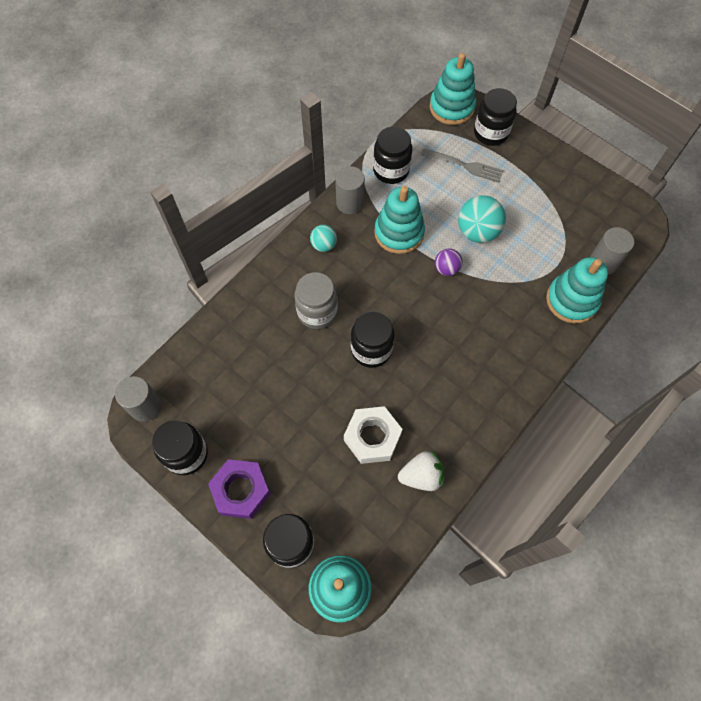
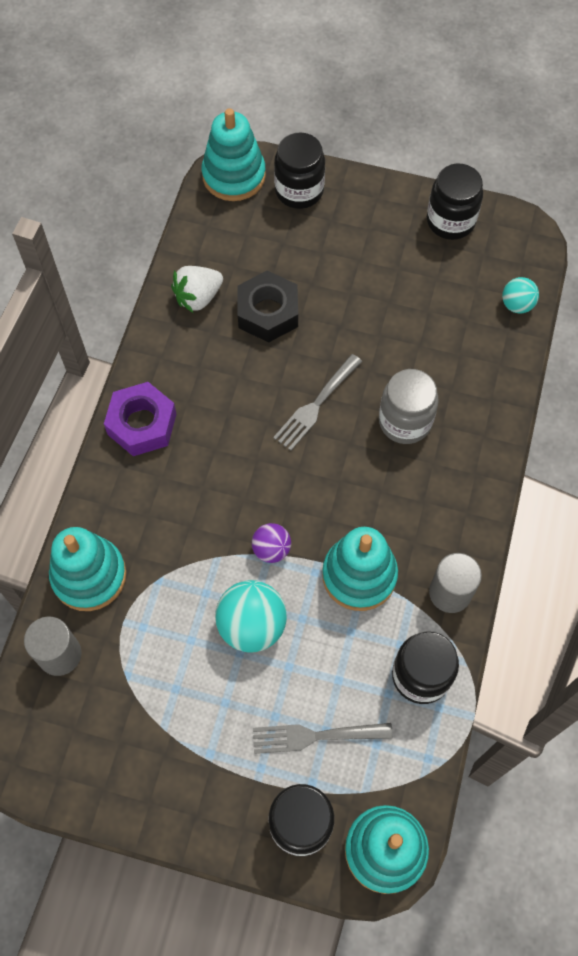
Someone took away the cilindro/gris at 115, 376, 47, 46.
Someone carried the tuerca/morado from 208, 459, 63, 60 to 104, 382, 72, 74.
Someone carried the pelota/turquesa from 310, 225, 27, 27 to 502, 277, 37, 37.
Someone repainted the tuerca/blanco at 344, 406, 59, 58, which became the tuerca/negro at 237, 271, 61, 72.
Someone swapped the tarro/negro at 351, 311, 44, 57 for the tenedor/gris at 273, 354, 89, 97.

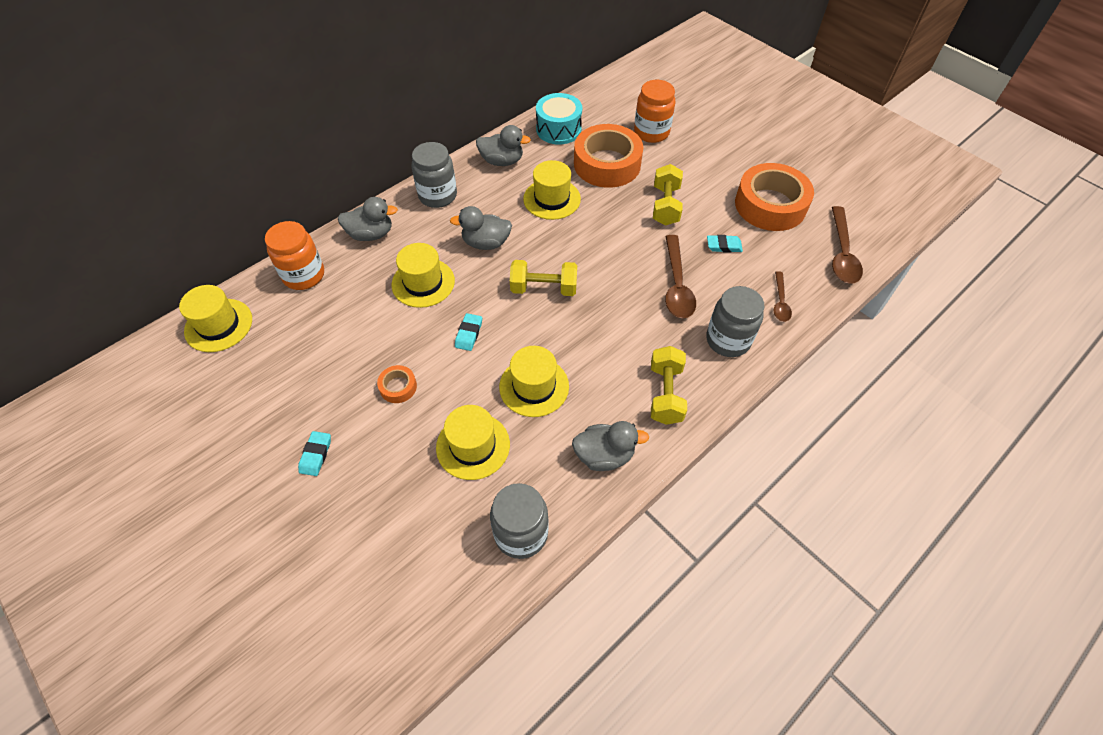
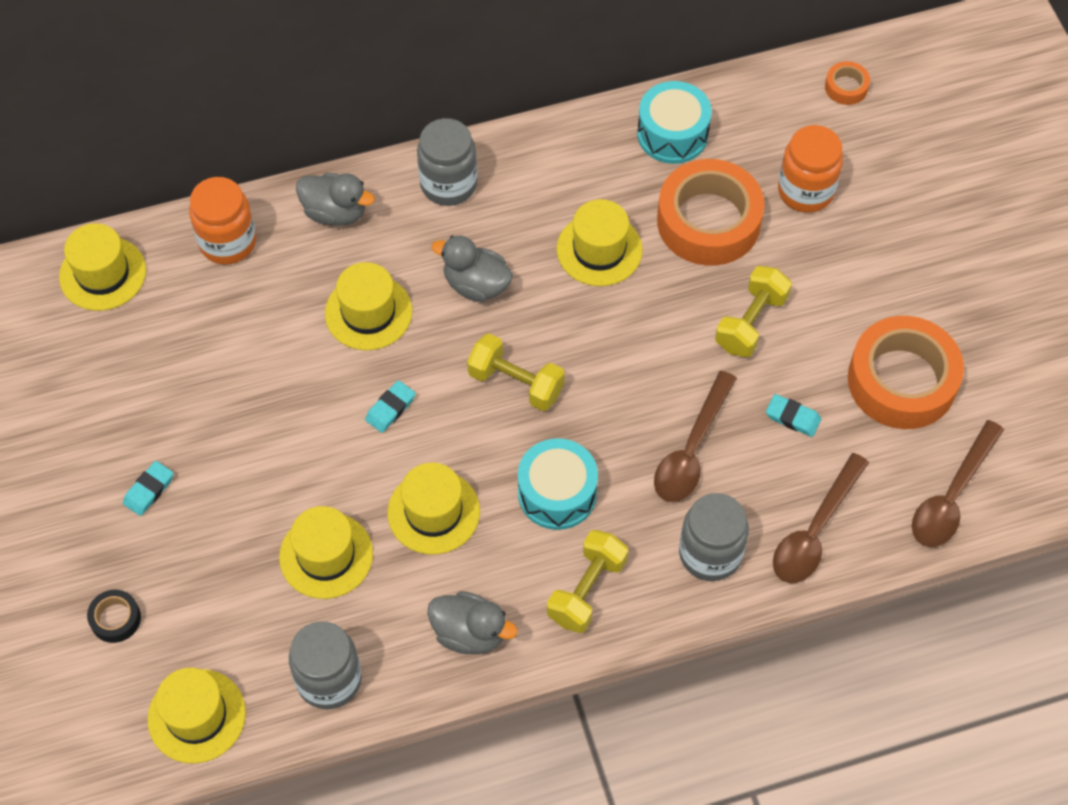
Someone carried the cinta adhesiva/naranja from 377, 365, 40, 38 to 825, 61, 45, 44.
Someone took away the pato/gris at 476, 125, 55, 41.
Someone scaled the cuchara/marrón at 774, 271, 18, 51 by 1.72.
Someone put down the cinta adhesiva/negro at 87, 590, 54, 53.
Someone put down the sombrero/amarillo at 148, 668, 98, 96.
Someone put down the tambor/turquesa at 518, 438, 80, 92.

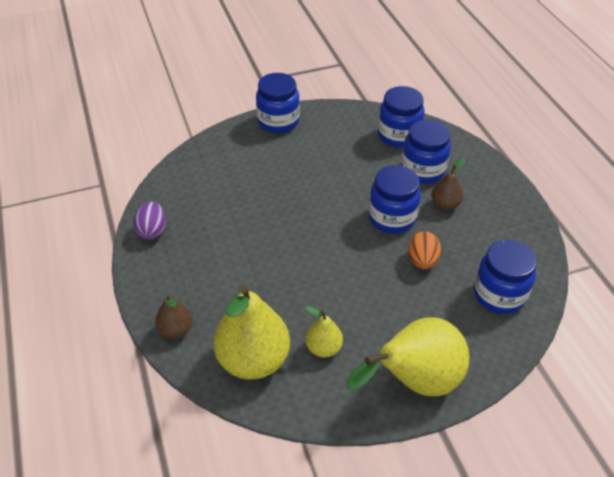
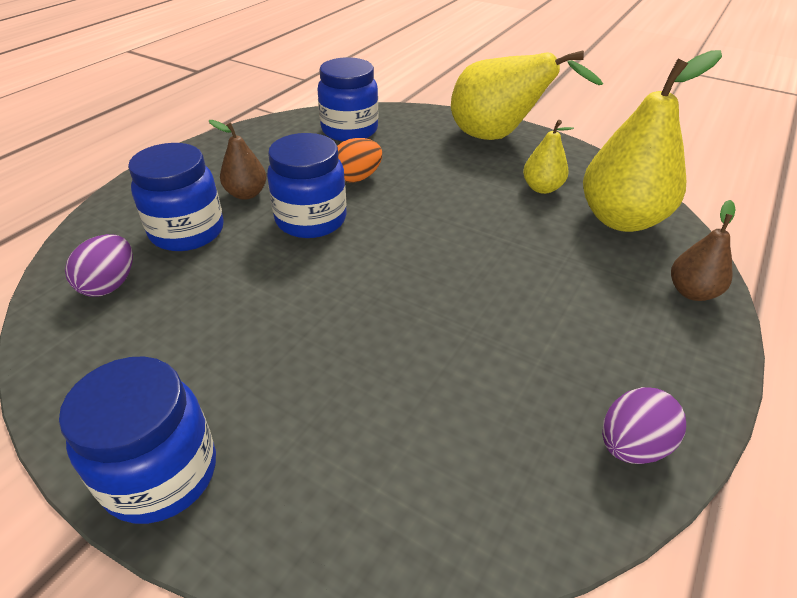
Someone swapped the tarro/azul at 378, 86, 46, 62 for the huevo/morado at 65, 234, 68, 63.

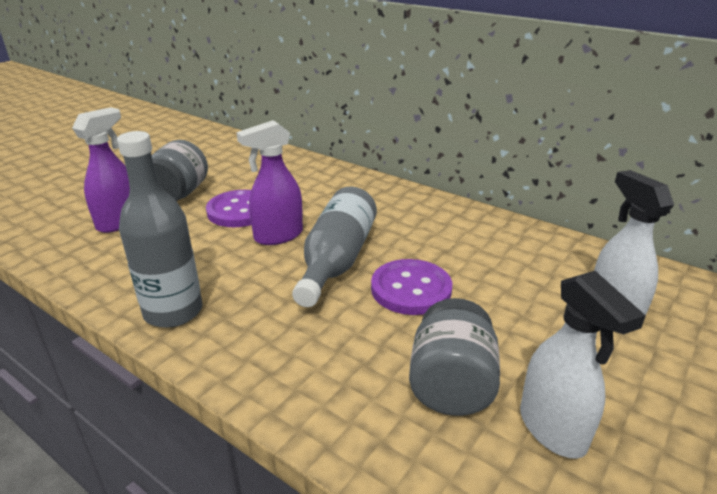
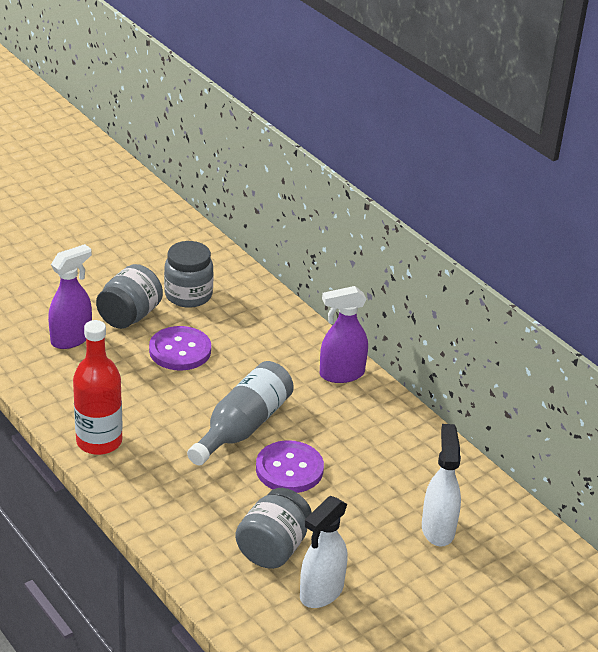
Someone repainted the botella/gris at 117, 131, 86, 197, which became the botella/rojo at 73, 320, 50, 135.
Someone carried the pulverizador/morado from 236, 120, 67, 125 to 320, 286, 48, 97.
Someone rotated the pulverizador/blanco at 520, 271, 126, 188 by 45 degrees clockwise.
Someone put down the tarro/gris at 164, 241, 50, 67.

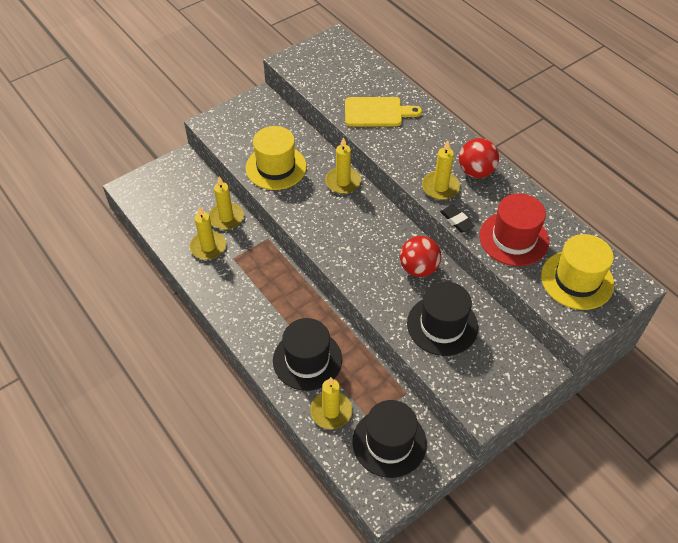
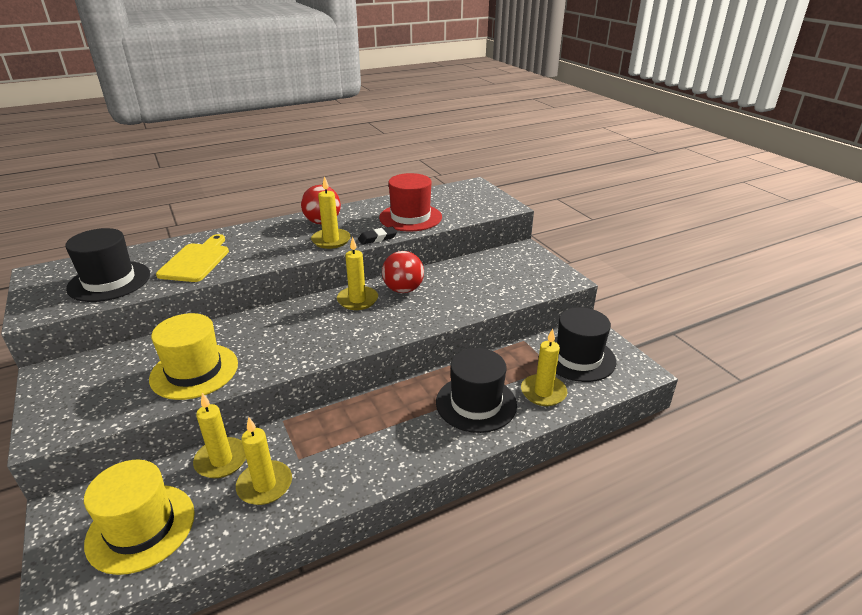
Someone carried the vela/amarillo from 325, 137, 36, 57 to 337, 237, 41, 73.
Someone carried the sombrero/negro from 407, 281, 71, 75 to 65, 228, 85, 74.
Someone carried the sombrero/amarillo from 541, 234, 73, 76 to 84, 460, 111, 115.

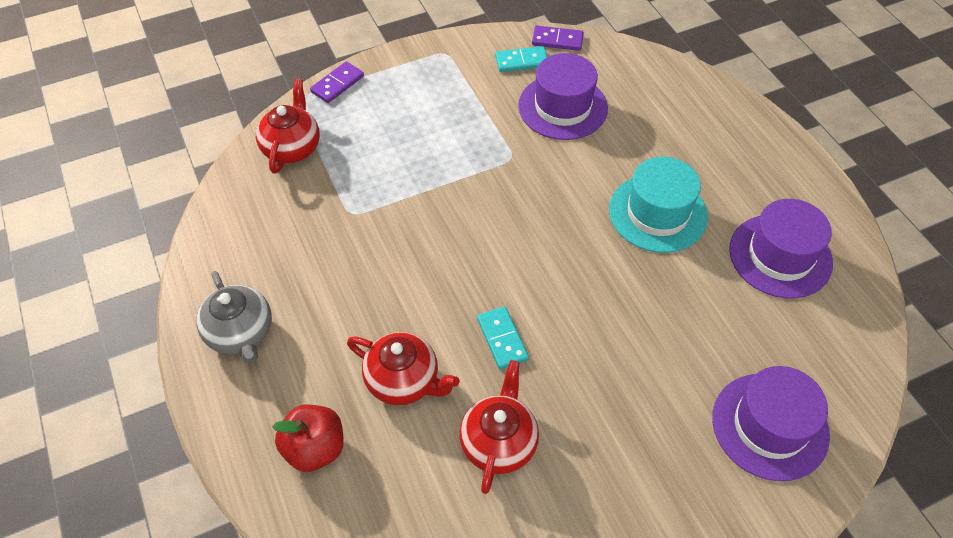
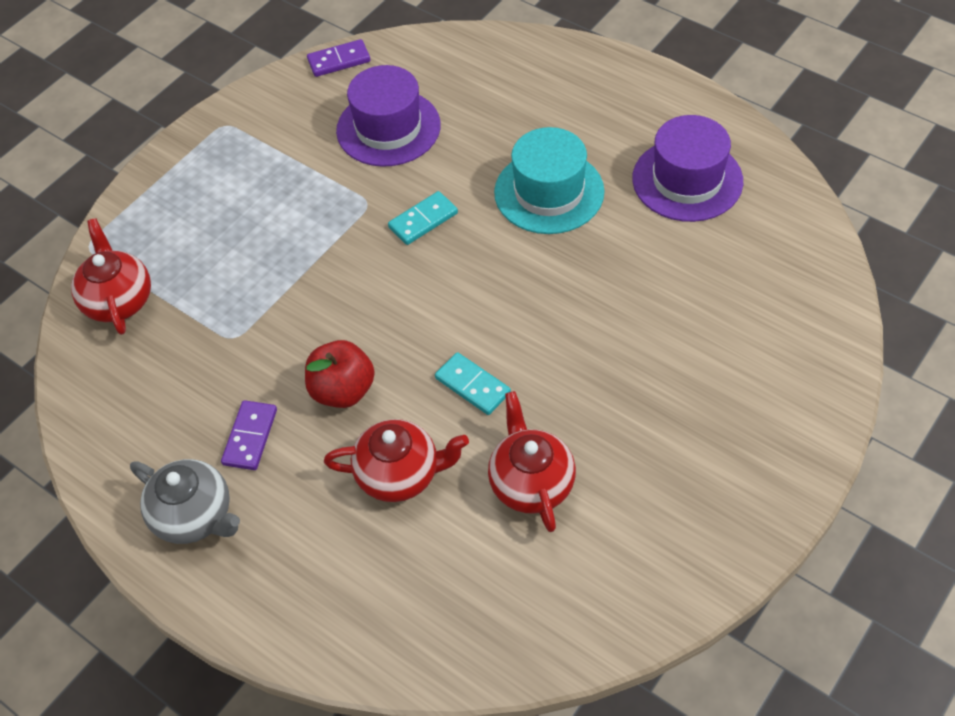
Someone carried the manzana/rojo from 272, 405, 72, 67 to 305, 340, 70, 68.
Someone carried the ficha de dominó/morado from 310, 61, 54, 42 to 221, 400, 56, 70.
Someone carried the ficha de dominó/turquesa from 495, 46, 52, 26 to 388, 191, 70, 54.
Someone took away the sombrero/morado at 712, 366, 118, 115.

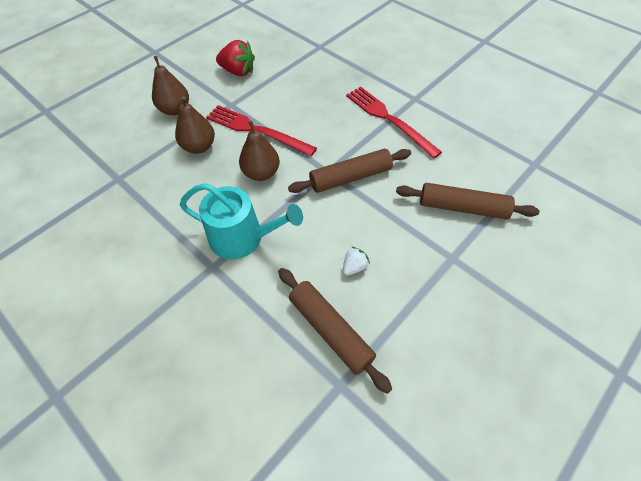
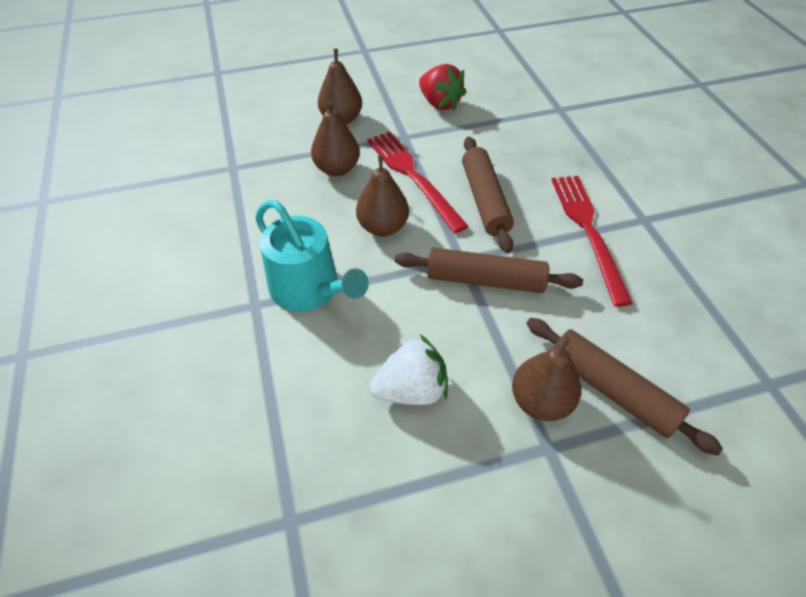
Someone carried the rodillo/marrón from 278, 268, 114, 126 to 462, 137, 52, 116.
Someone scaled the fresa/blanco at 343, 247, 27, 28 by 1.84.
Someone put down the pera/marrón at 512, 336, 69, 85.

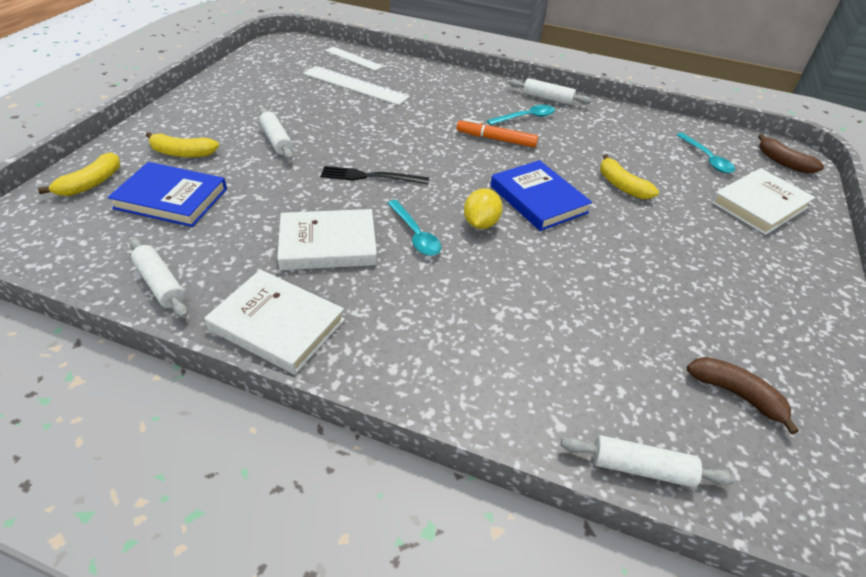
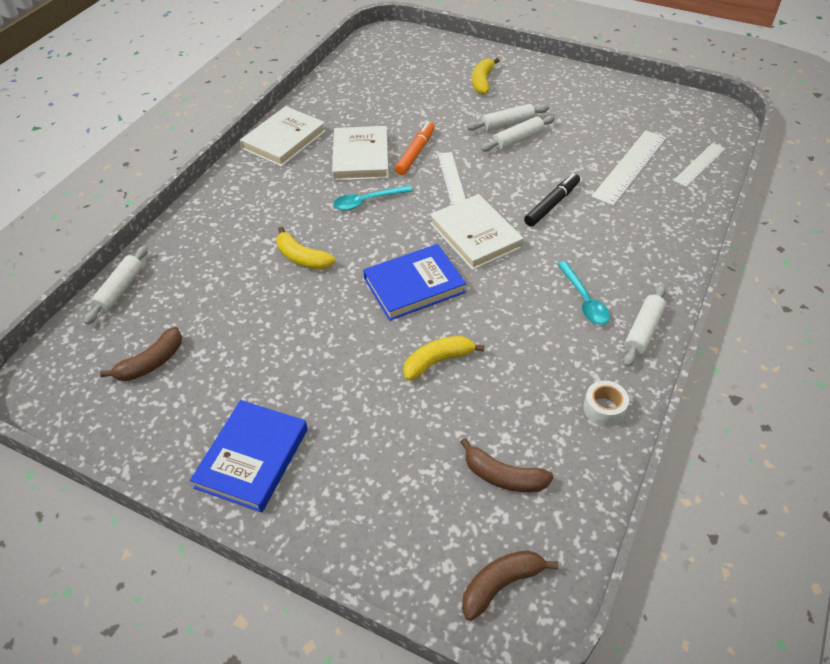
Someone carried the plátano/amarillo from 38, 152, 82, 44 to 276, 227, 59, 43.
Someone carried the libro/azul from 108, 162, 119, 65 to 190, 400, 118, 113.
Someone carried the rodillo/blanco from 130, 238, 58, 80 to 481, 115, 74, 37.
Someone swapped the tenedor/negro at 321, 166, 108, 18 for the regla/blanco at 438, 152, 27, 53.
Someone carried the rotulador/naranja from 457, 118, 81, 30 to 395, 121, 40, 54.
Someone took away the limón/amarillo at 464, 188, 39, 41.
Someone swapped the cuchara/turquesa at 676, 133, 59, 40 for the plátano/marrón at 460, 438, 93, 54.
Someone carried the libro/blanco from 711, 168, 104, 67 to 430, 194, 94, 76.
Someone put down the rotulador/negro at 524, 173, 56, 54.
Someone put down the cinta adhesiva/blanco at 583, 381, 46, 45.

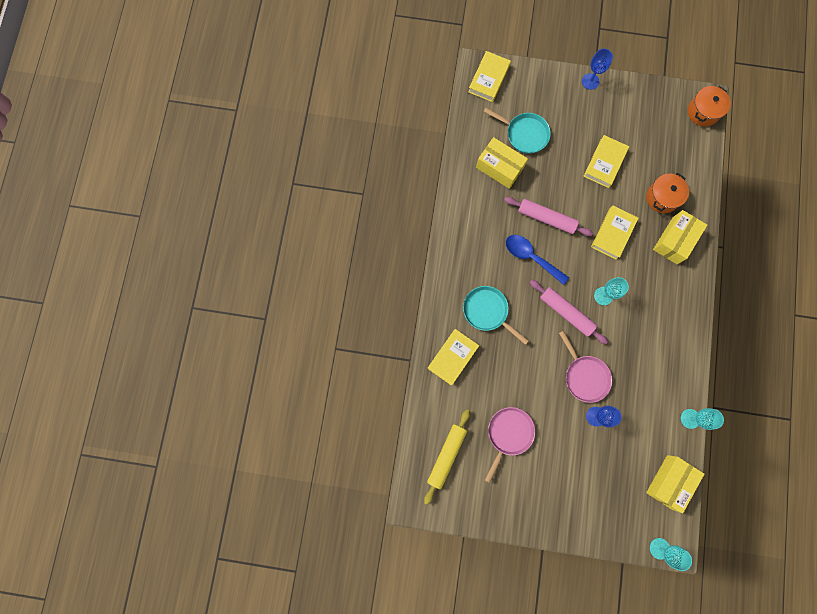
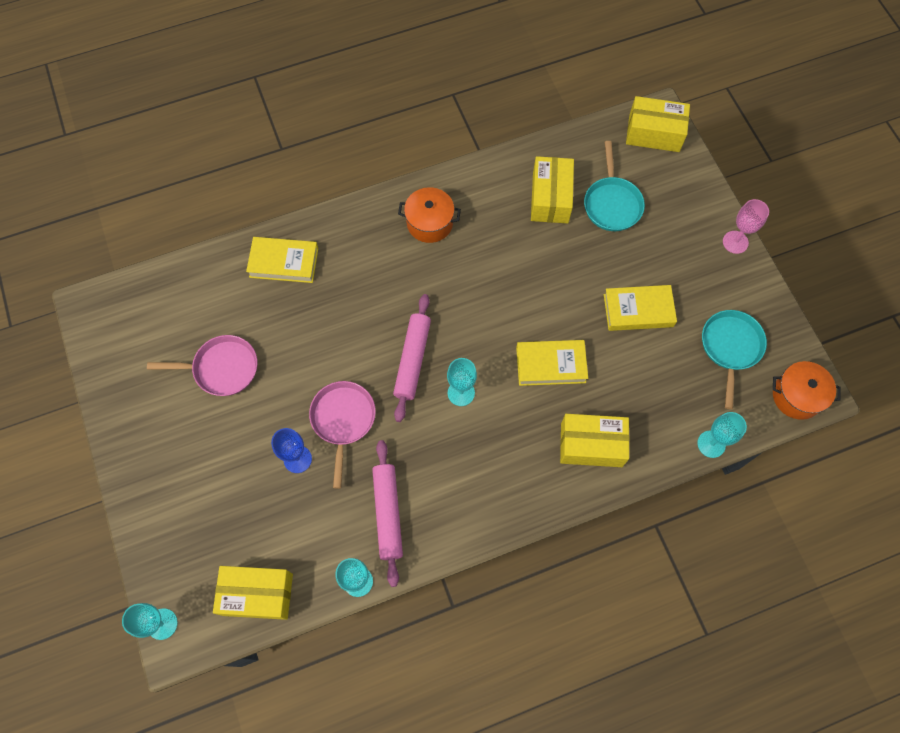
Someone took away the rodillo/amarillo at 424, 409, 46, 96.
Someone carried the sartén/turquesa from 463, 286, 66, 59 to 702, 310, 65, 99.
Someone swapped the libro/amarillo at 468, 51, 43, 51 for the caja/amarillo at 626, 96, 64, 56.
Someone carried the rodillo/rosa from 504, 197, 89, 39 to 372, 440, 31, 147.
Someone took away the cuchara/azul at 506, 235, 63, 50.
Someone rotated the sartén/rosa at 559, 331, 53, 72 by 150 degrees clockwise.
Someone repainted the copa/azul at 582, 49, 31, 41, which became the copa/rosa at 723, 199, 46, 55.
Someone carried the olla/naranja from 646, 173, 43, 40 to 398, 187, 63, 56.
Someone put down the copa/turquesa at 697, 412, 50, 46.

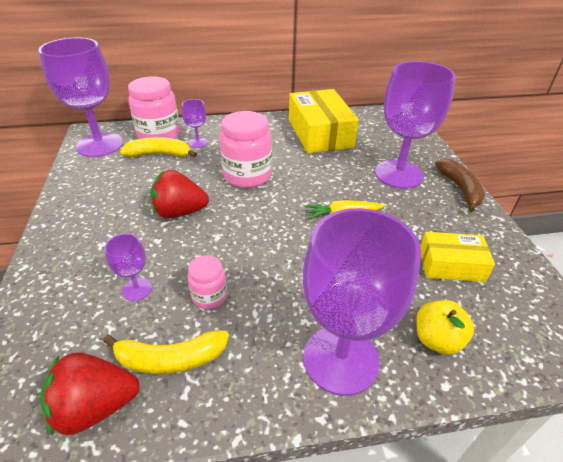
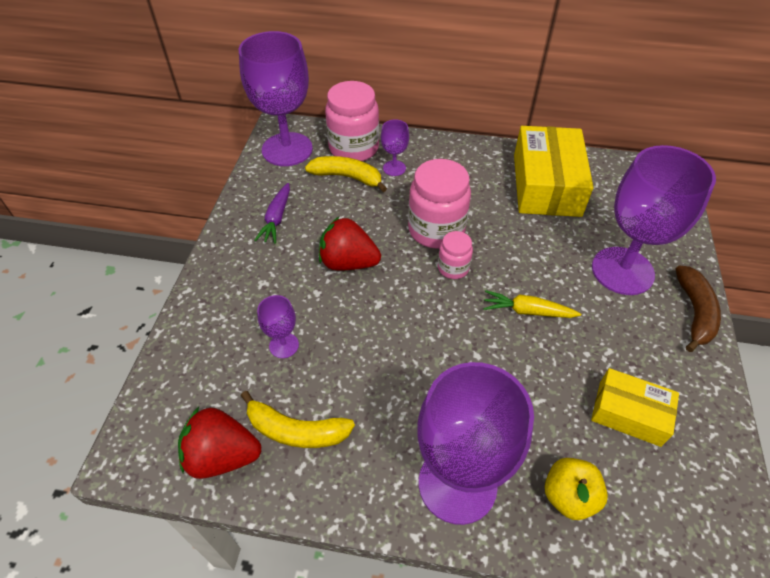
Someone carried the tarro/rosa from 188, 255, 39, 54 to 438, 231, 35, 48.
Someone put down the zanahoria/morado at 254, 183, 36, 60.

